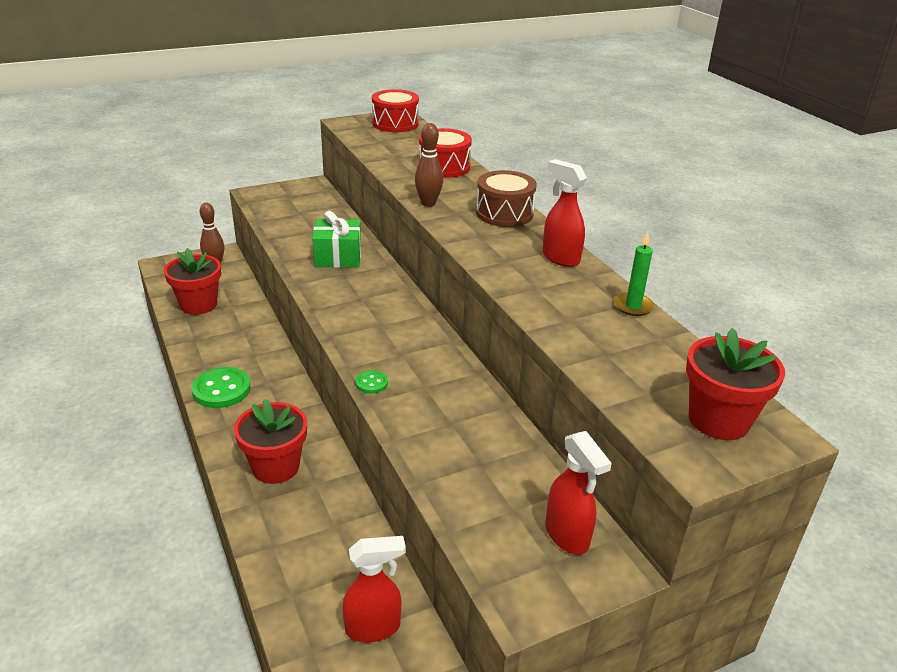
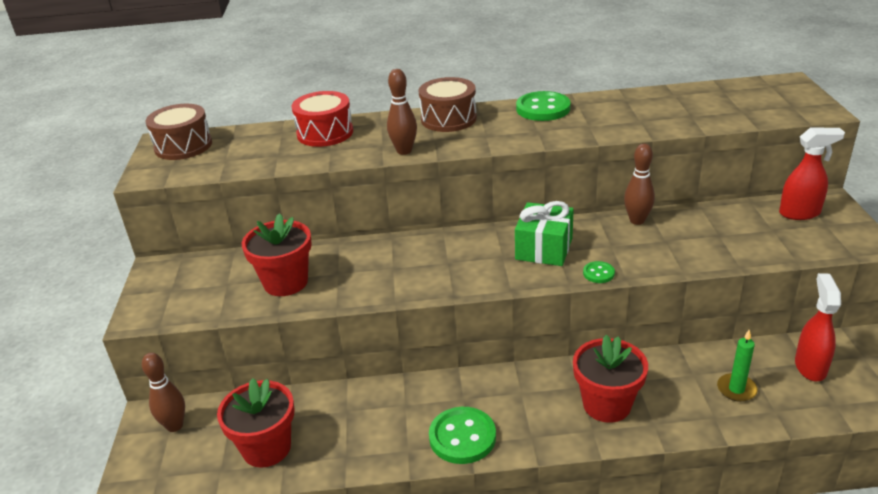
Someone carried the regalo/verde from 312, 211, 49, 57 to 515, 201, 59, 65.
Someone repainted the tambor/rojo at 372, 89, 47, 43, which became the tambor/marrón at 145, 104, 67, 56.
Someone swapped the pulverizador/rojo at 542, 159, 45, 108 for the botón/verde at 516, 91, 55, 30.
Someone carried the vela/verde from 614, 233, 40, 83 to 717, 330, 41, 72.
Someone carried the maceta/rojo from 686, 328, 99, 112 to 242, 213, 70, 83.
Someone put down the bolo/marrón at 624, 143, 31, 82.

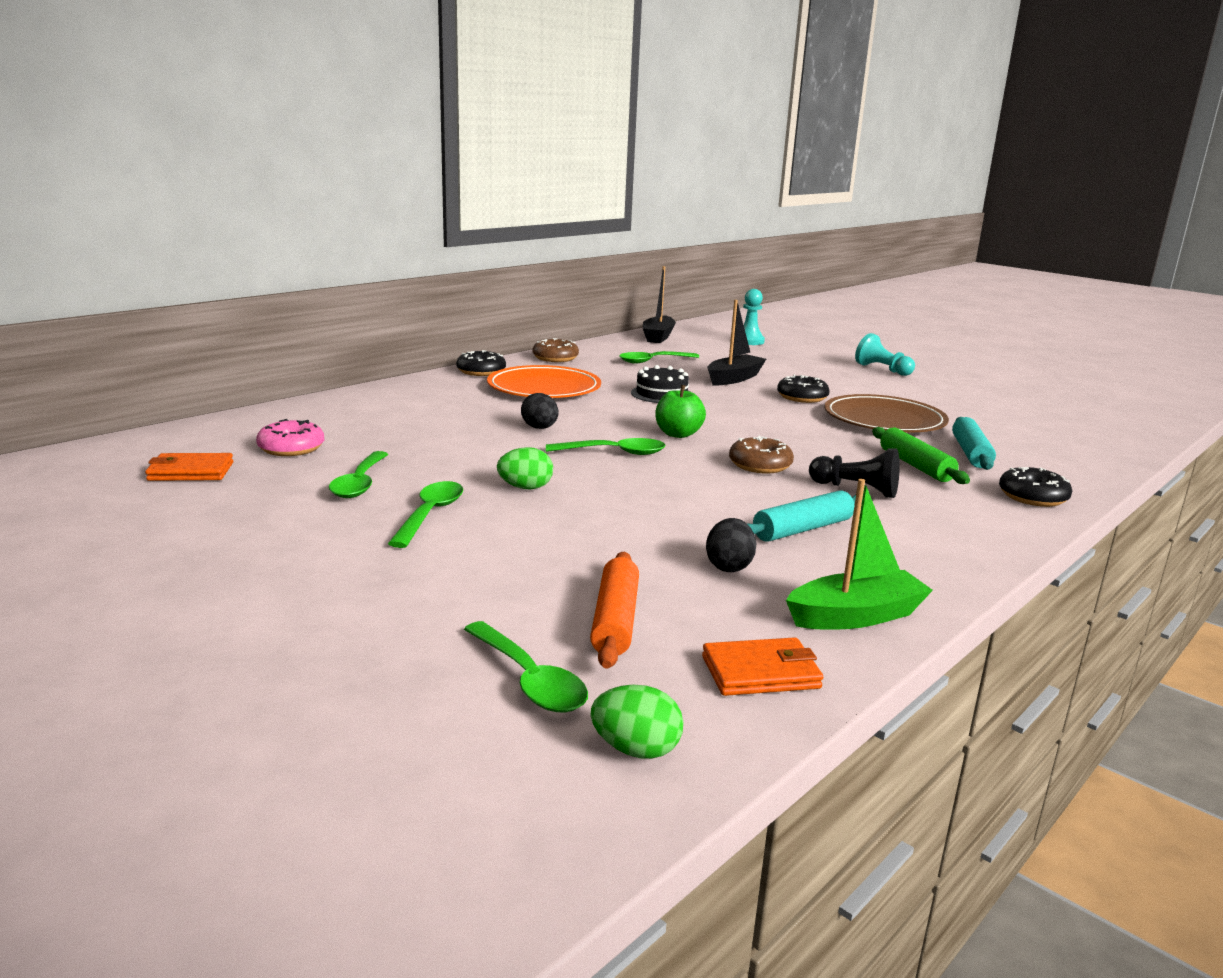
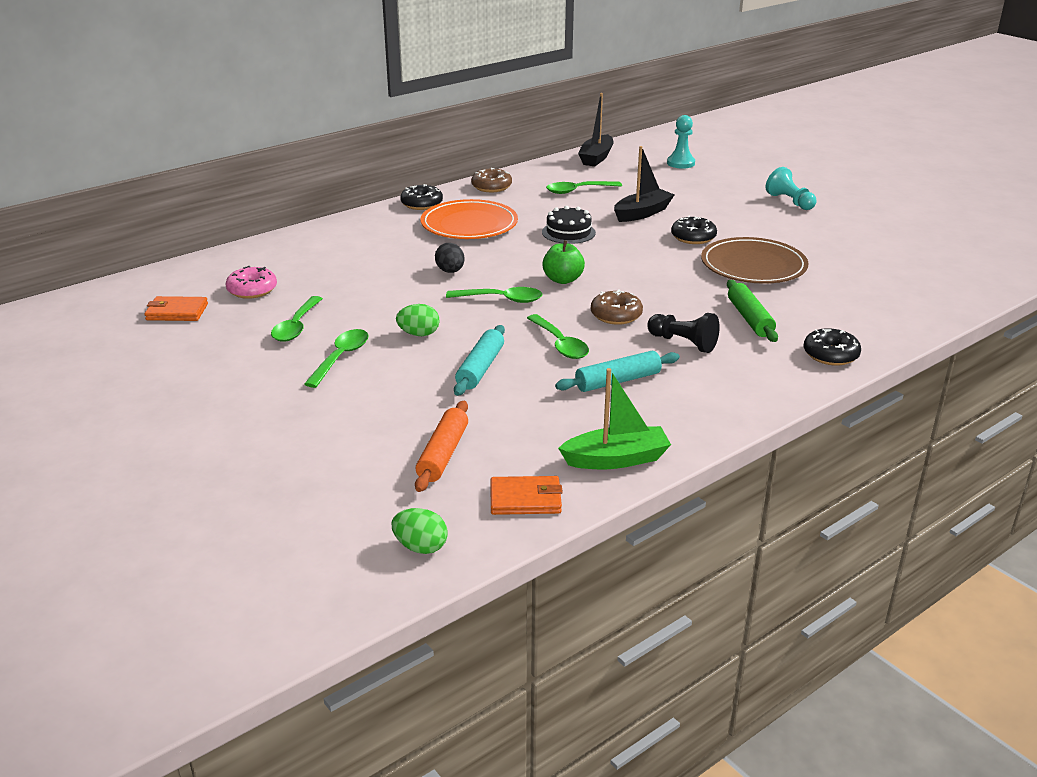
Someone carried the cuchara/verde from 464, 621, 124, 91 to 527, 314, 62, 45.
Someone took away the huevo/negro at 706, 518, 50, 54.
Someone carried the rodillo/turquesa from 952, 417, 44, 53 to 454, 325, 51, 71.

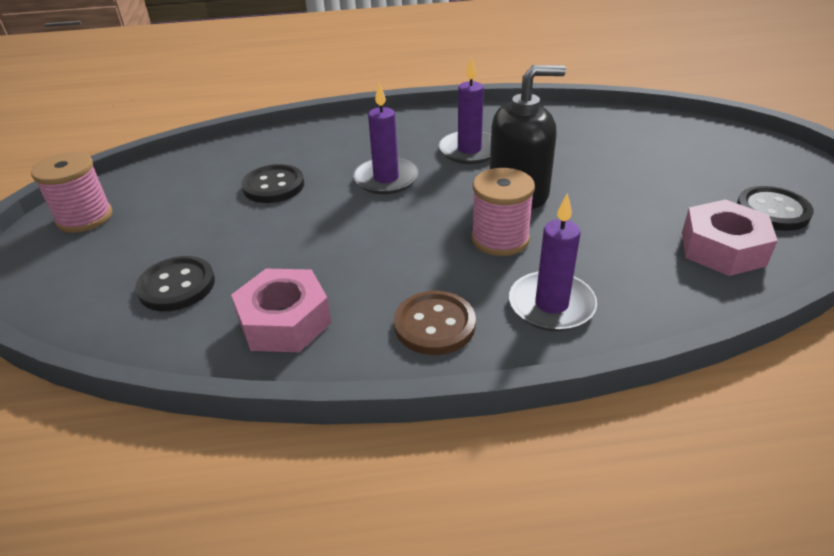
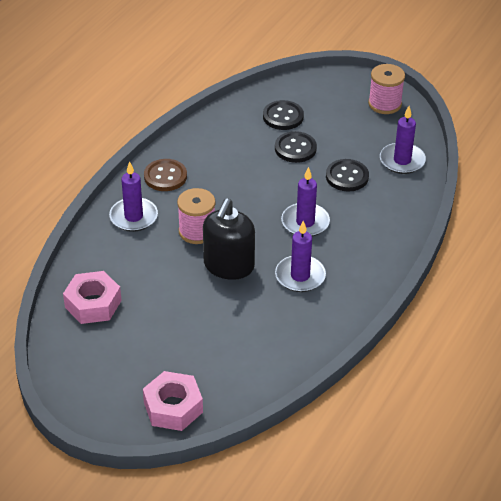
Someone carried the tuerca/rosa from 231, 269, 101, 83 to 143, 371, 60, 60.
Someone carried the botón/negro from 737, 186, 77, 45 to 275, 131, 42, 32.
Someone put down the vela/morado at 380, 106, 46, 68.

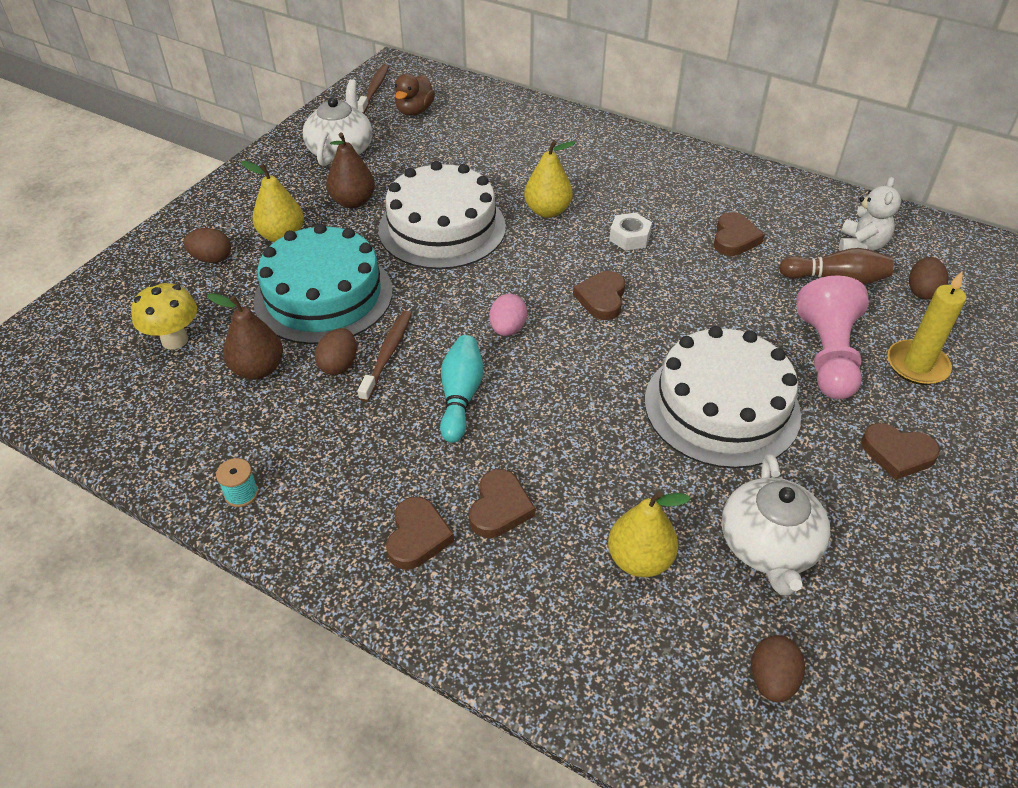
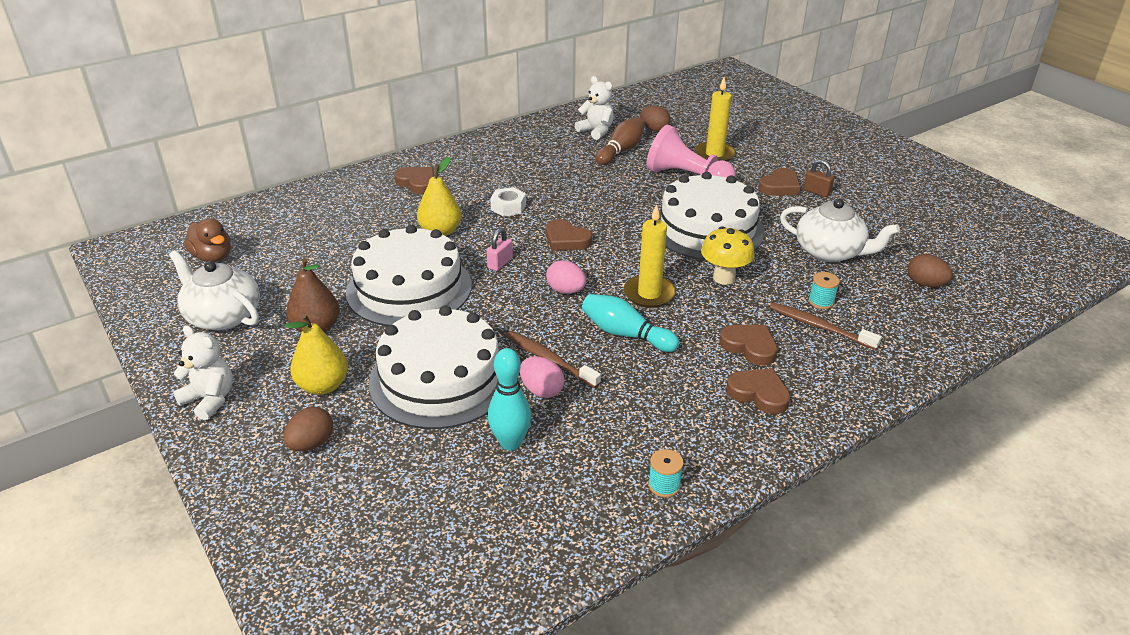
Someone carried the seta/amarillo from 131, 283, 66, 67 to 701, 226, 54, 59.
Someone swapped the pera/marrón at 207, 293, 76, 87 for the bolo/turquesa at 488, 348, 43, 102.
Someone repainted the tarta/turquesa at 254, 223, 139, 121, which became the tarta/blanco at 369, 305, 131, 124.
Someone repainted the huevo/marrón at 315, 328, 42, 47, which became the huevo/rosa at 520, 357, 44, 41.
Someone carried the cepillo de dientes/marrón from 358, 64, 31, 50 to 770, 302, 112, 48.
Someone swapped the pera/amarillo at 608, 491, 83, 86 for the carrete/turquesa at 808, 272, 32, 37.
Someone carried the corazón/marrón from 714, 212, 50, 44 to 394, 167, 40, 27.
Someone put down the osito/blanco at 173, 325, 60, 95.
Someone put down the candado/rosa at 486, 228, 27, 43.
Someone put down the vela/amarillo at 624, 204, 52, 104.
Someone put down the candado/marrón at 803, 160, 31, 37.

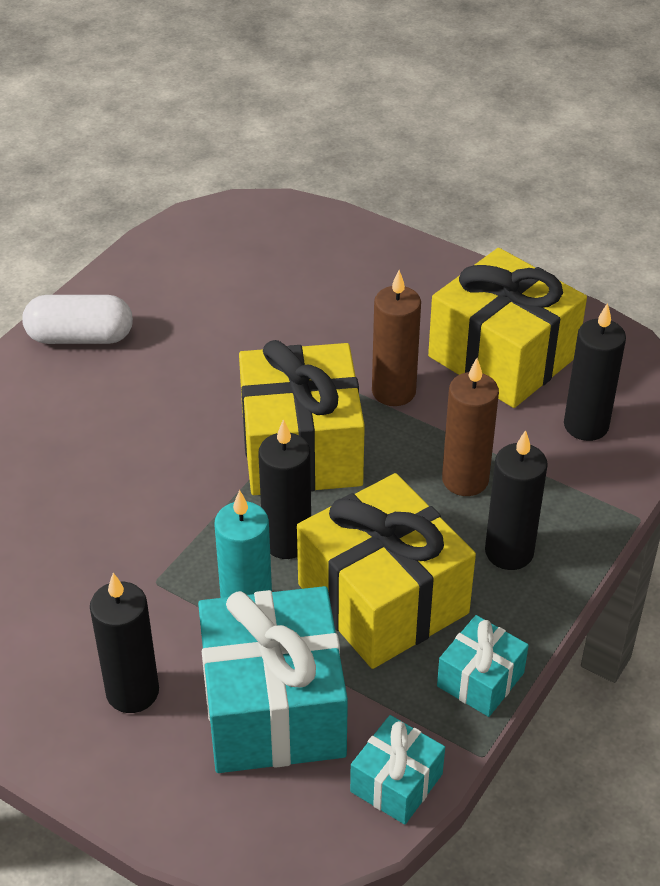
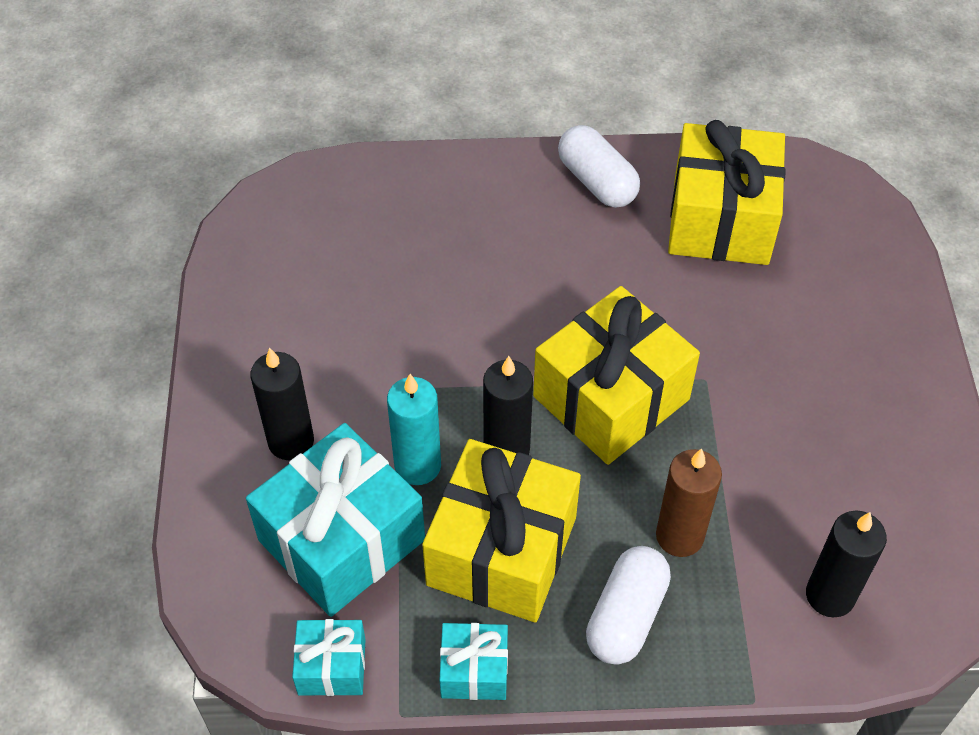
Someone took away the vela/marrón at 372, 270, 49, 136.
Someone carried the regalo/amarillo from 428, 248, 159, 160 to 668, 120, 118, 145.
Someone swapped the vela/negro at 485, 430, 63, 140 for the cápsula/blanco at 586, 546, 85, 119.

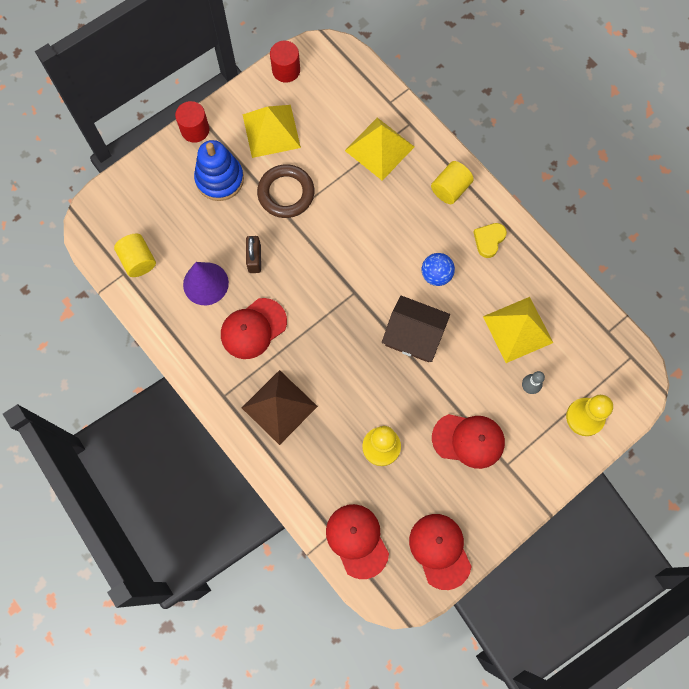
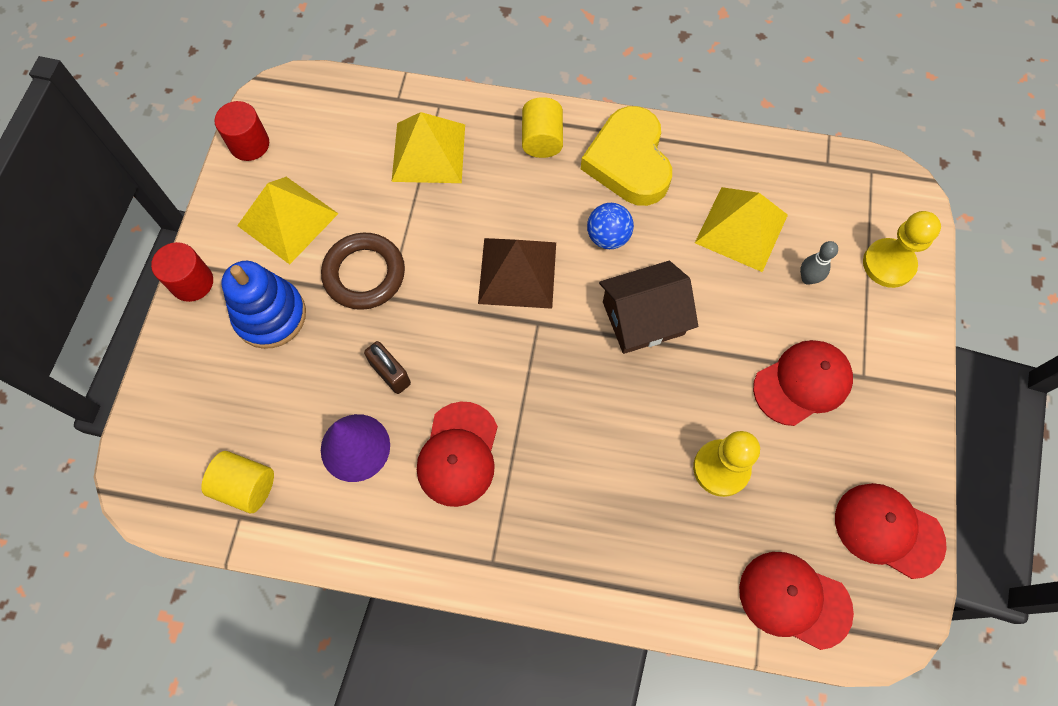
Someone carried the pirámide/marrón from 242, 370, 76, 75 to 478, 238, 78, 71.
Someone scaled the corazón/amarillo at 473, 223, 34, 35 by 2.05.

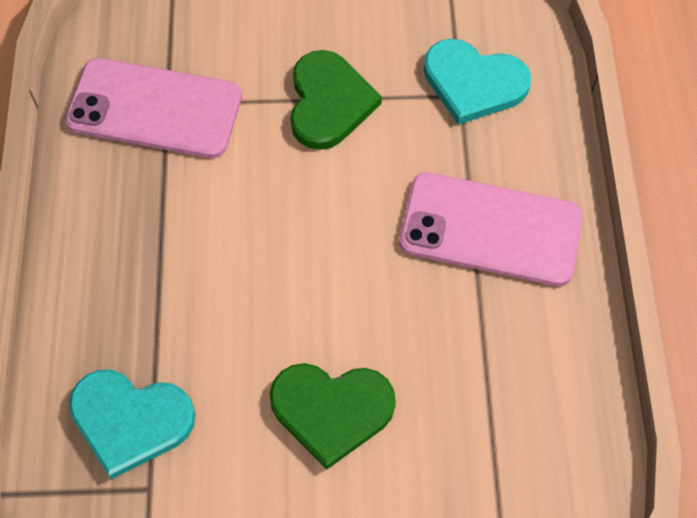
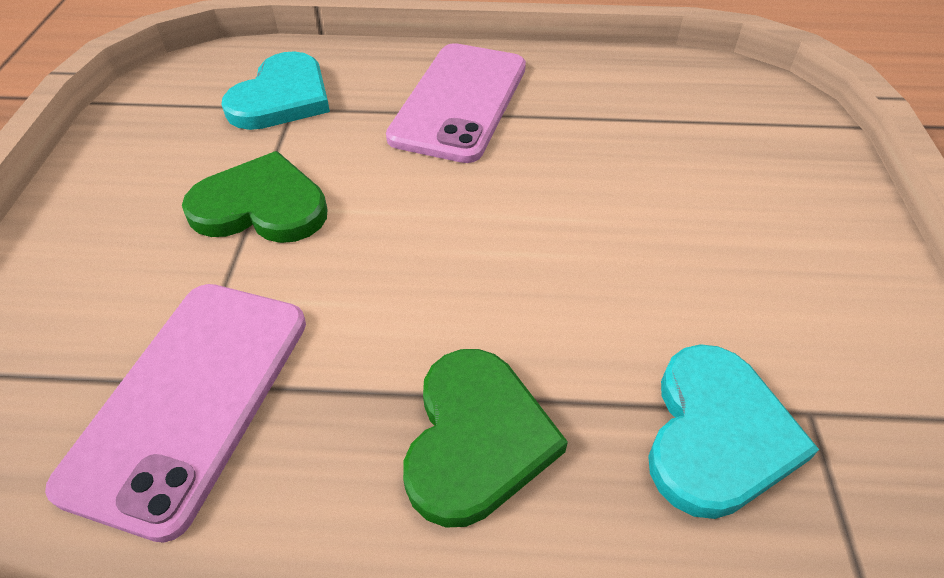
Someone carried the corazón/verde from 270, 363, 126, 107 to 403, 349, 165, 179.

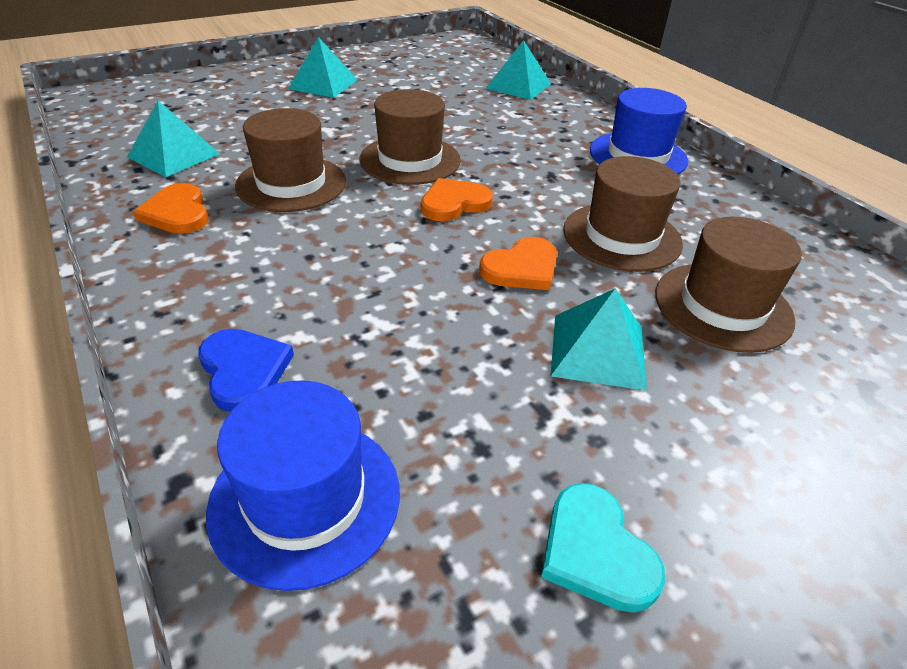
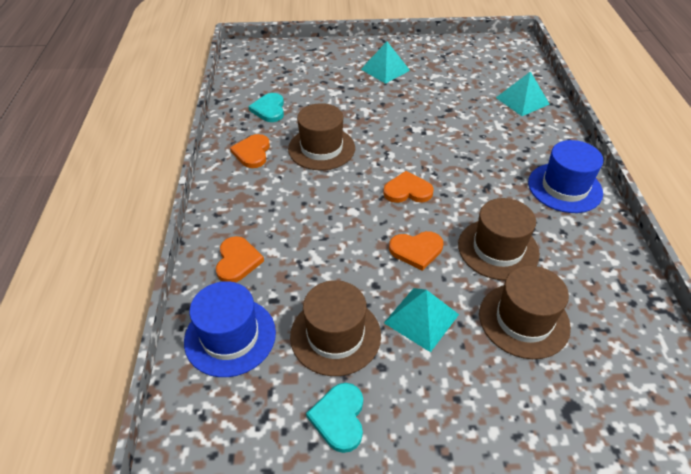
Someone swapped the pirámide/turquesa at 127, 101, 93, 76 for the corazón/turquesa at 249, 93, 35, 29.
Someone repainted the corazón/azul at 198, 329, 96, 83, which became the corazón/naranja at 216, 236, 48, 47.
Someone carried the sombrero/marrón from 360, 89, 101, 96 to 290, 280, 91, 96.

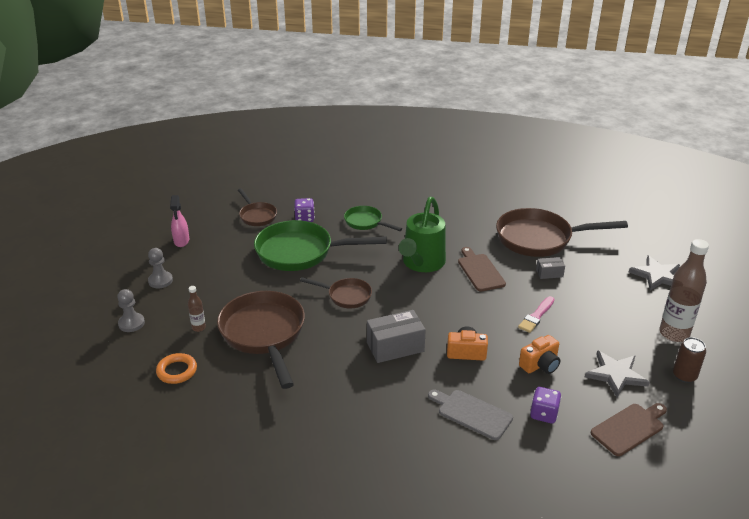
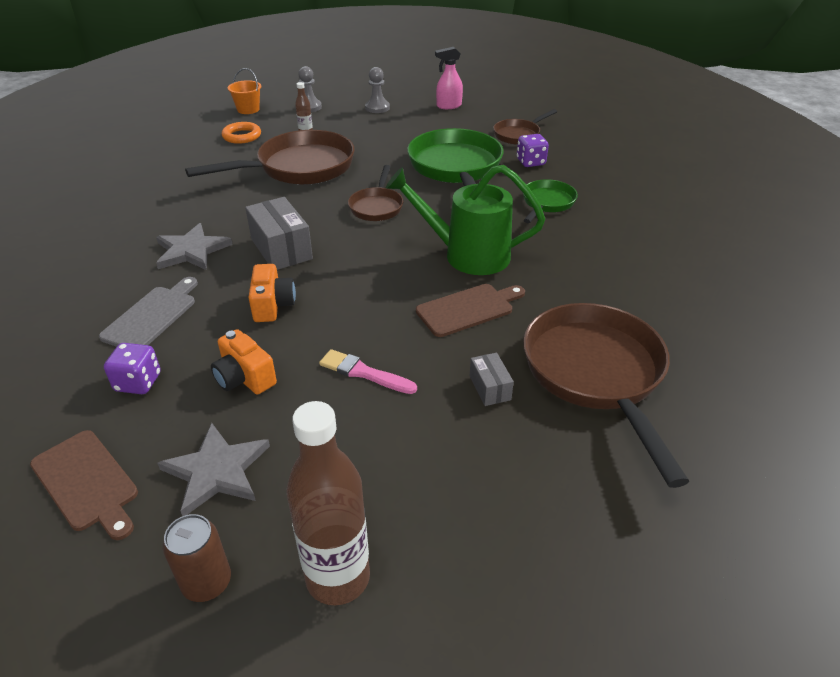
Someone carried the estrella/gris from 629, 255, 51, 36 to 156, 223, 77, 47.
Someone put down the balde/naranja at 228, 68, 33, 46.

